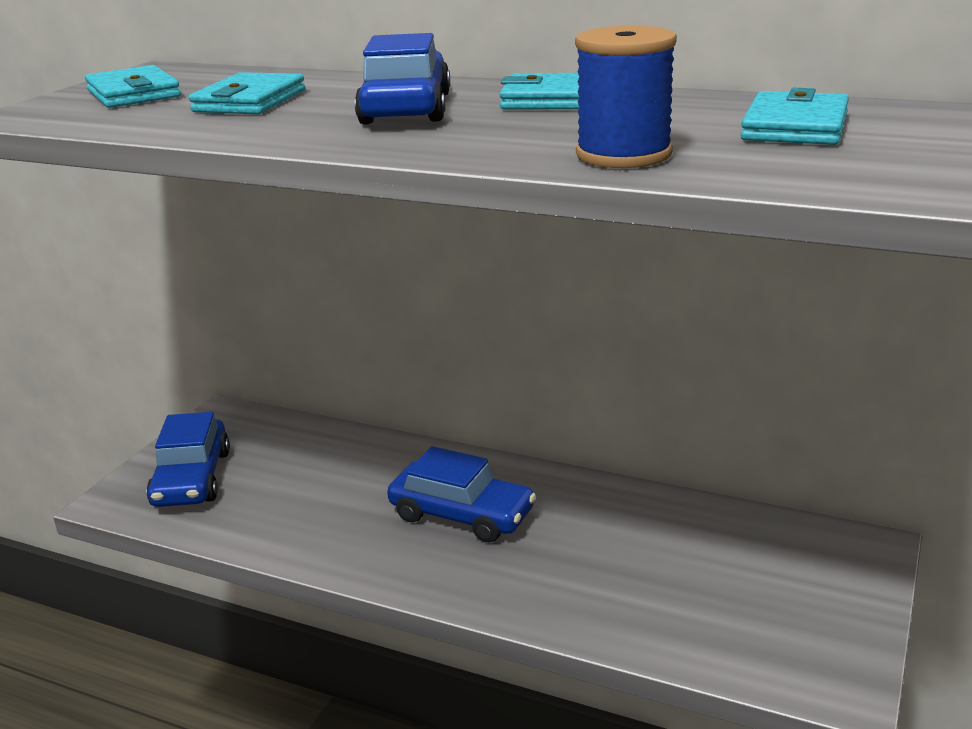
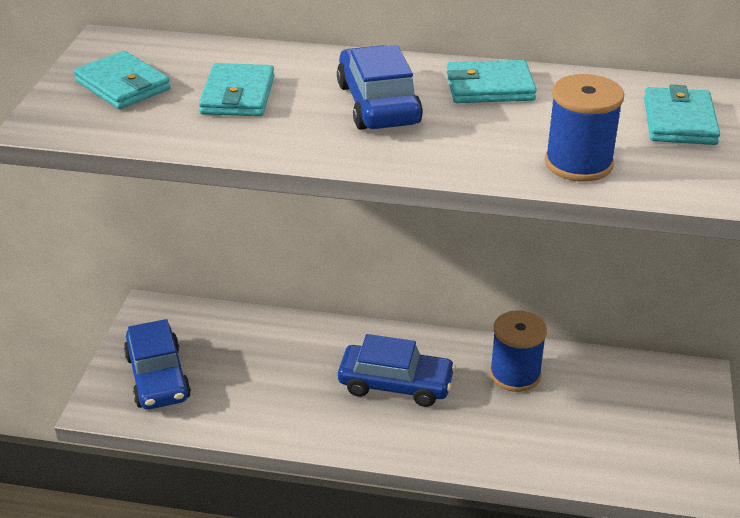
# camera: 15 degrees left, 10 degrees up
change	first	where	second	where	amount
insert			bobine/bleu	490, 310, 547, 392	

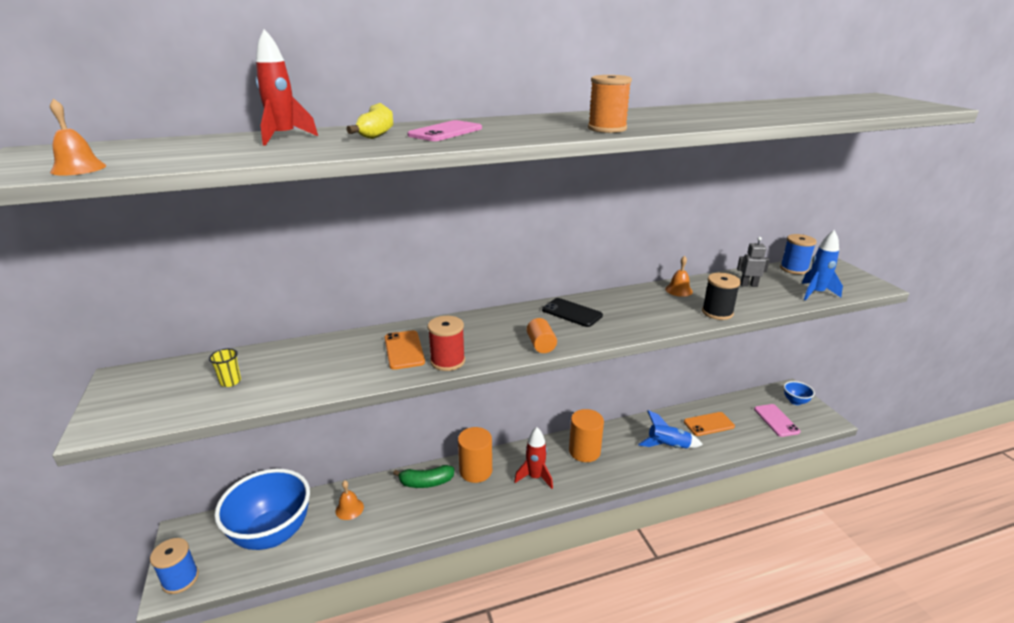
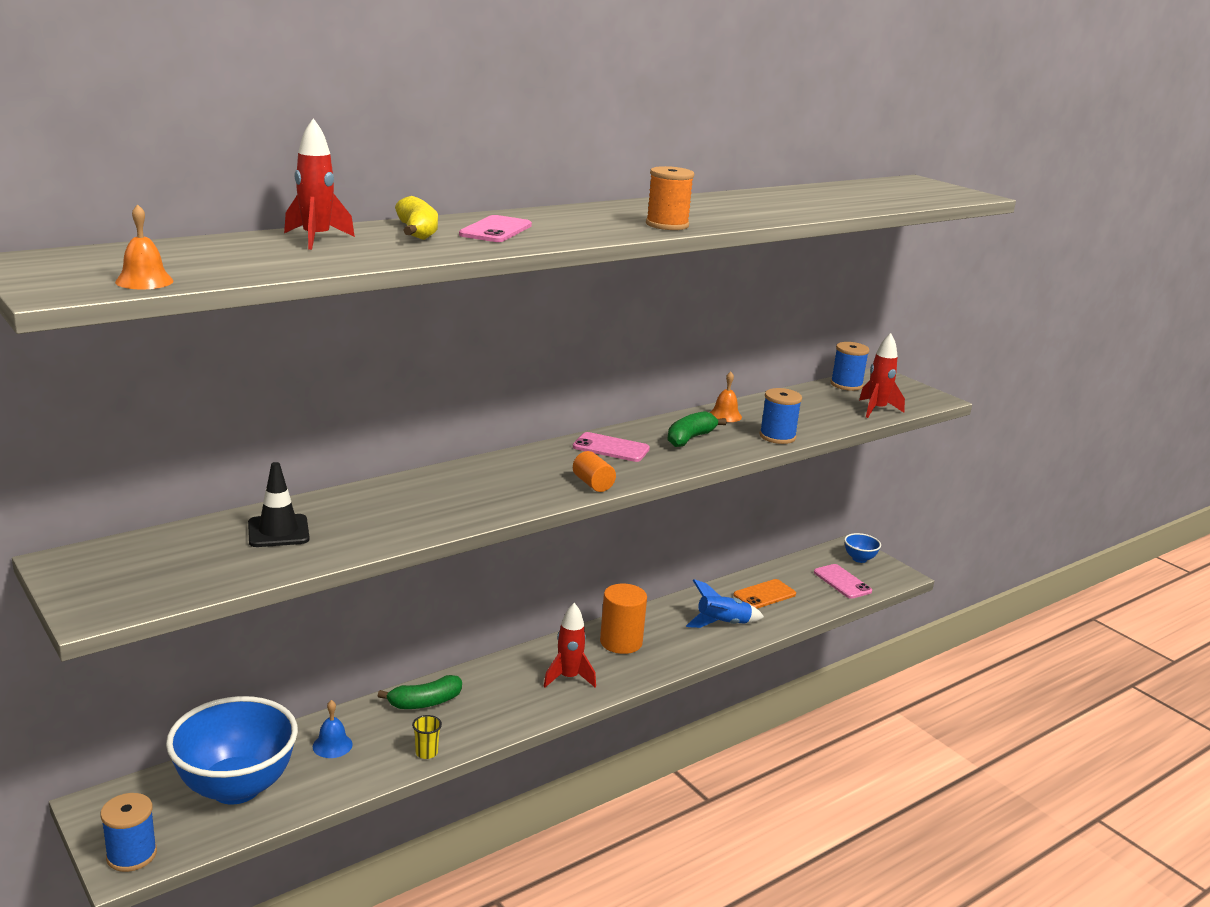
# camera: 20 degrees left, 5 degrees down
change	first	where	second	where	amount
move	gobelet/jaune	209, 348, 241, 387		412, 715, 442, 759	
recolor	cloche/orange	336, 480, 364, 520	cloche/bleu	313, 700, 353, 758	
delete	téléphone/orange	385, 330, 425, 370			
delete	bobine/rouge	428, 316, 465, 371			
delete	cylindre/orange	458, 427, 492, 483			
recolor	téléphone/noir	542, 298, 603, 327	téléphone/rose	573, 432, 650, 462	
recolor	bobine/noir	702, 273, 741, 320	bobine/bleu	759, 388, 802, 444	
delete	robot/gris	737, 237, 770, 287			
recolor	fusée/bleu	802, 230, 843, 301	fusée/rouge	859, 333, 905, 418	
insert			cône de chantier/noir	248, 462, 310, 547	
insert			banane/vert	667, 411, 727, 447	

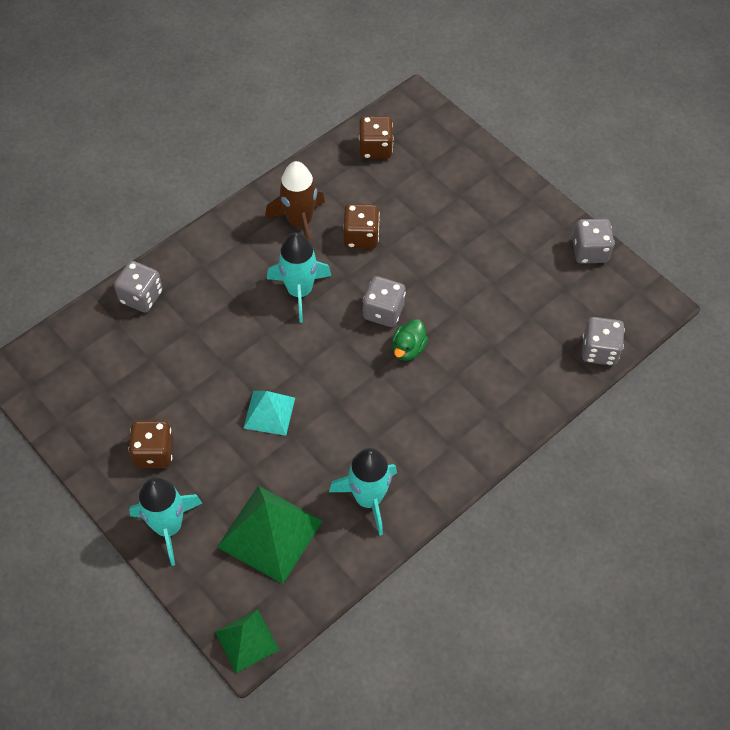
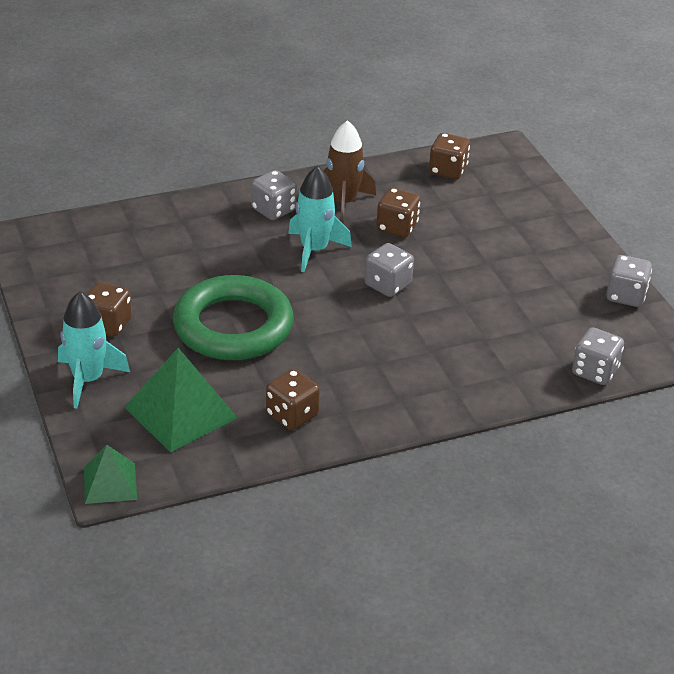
# camera: 20 degrees right, 20 degrees down
change	first	where	second	where	amount
move	dé/gris	114, 261, 163, 312		251, 170, 297, 220	
replace	pyramide/turquoise	244, 391, 295, 436	anneau/vert	173, 275, 294, 360	
replace	fusée/turquoise	329, 448, 397, 536	dé/marron	266, 369, 320, 430	
delete	canard/vert	392, 319, 428, 361			

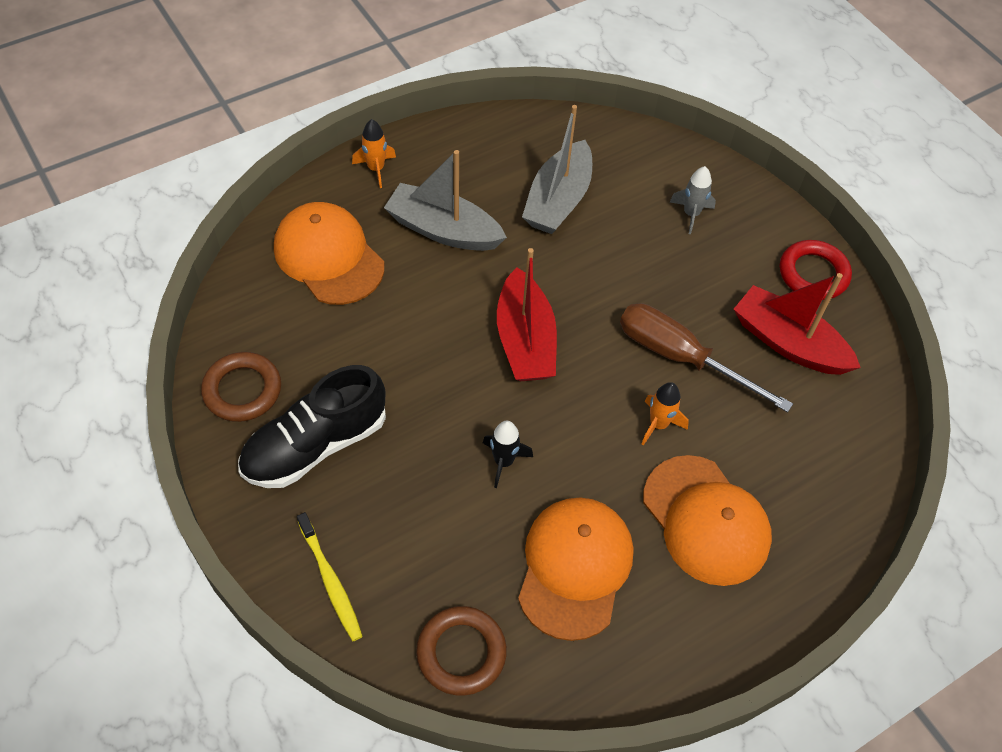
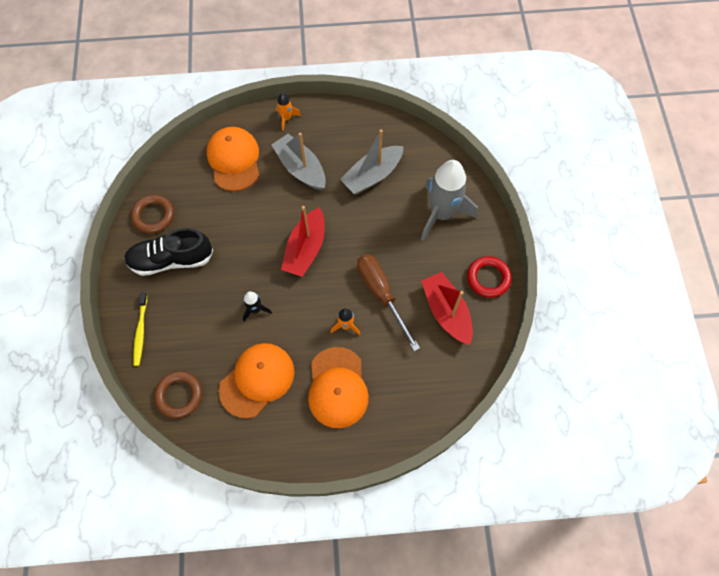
# camera: 30 degrees right, 10 degrees up
change	first	where	second	where	amount
resize	fusée/gris	670, 166, 716, 234		421, 160, 478, 241	x2.26

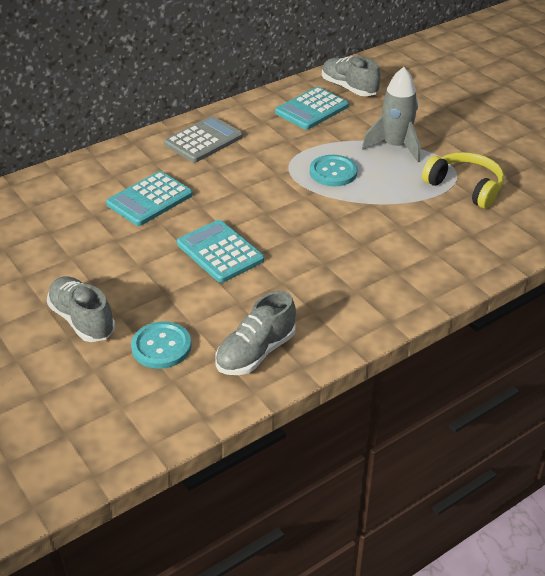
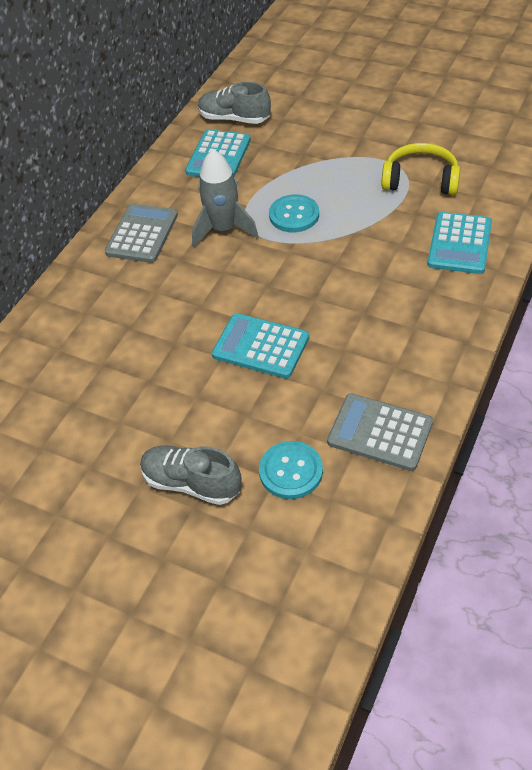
# camera: 25 degrees left, 10 degrees up
change	first	where	second	where	amount
move	calculatrice/turquoise	106, 171, 193, 226		427, 212, 492, 274	
replace	chaussure/gris	215, 291, 296, 375	calculatrice/gris	327, 393, 433, 471	
move	fusée/gris	362, 67, 420, 162		192, 149, 259, 247	

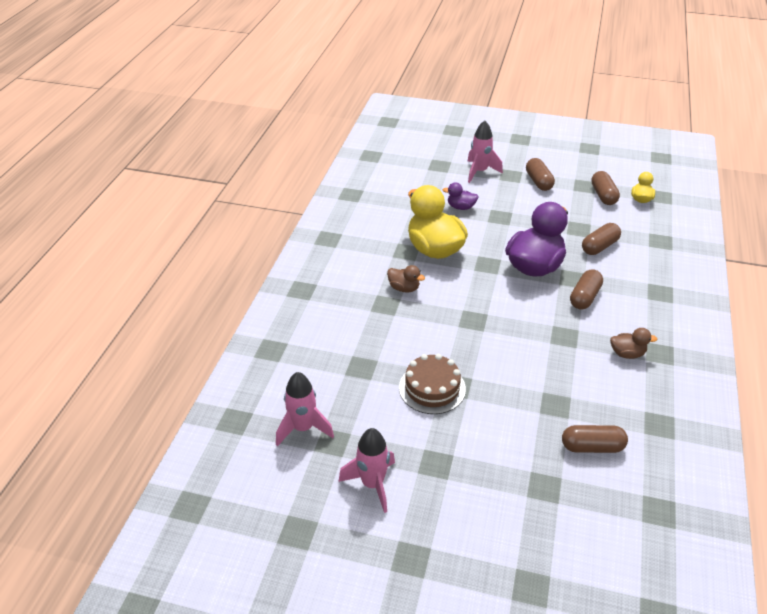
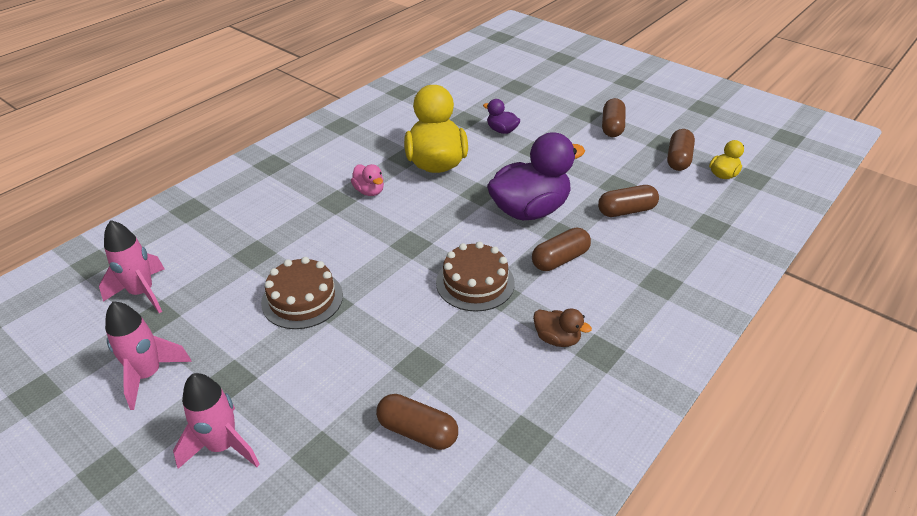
# camera: 25 degrees right, 0 degrees up
change	first	where	second	where	amount
recolor	canard/marron	387, 265, 425, 293	canard/rose	351, 164, 384, 196	
move	fusée/rose	467, 121, 503, 183		173, 373, 260, 469	
insert			gâteau/marron	436, 242, 515, 312	

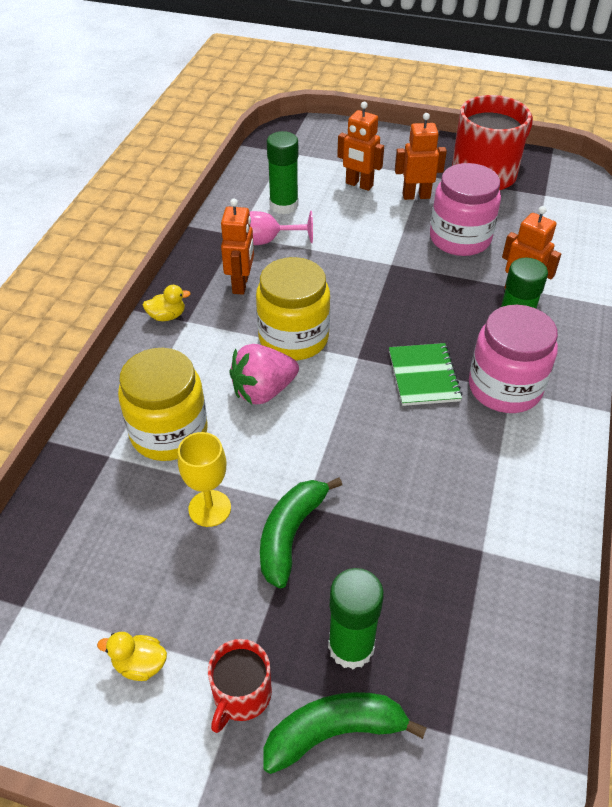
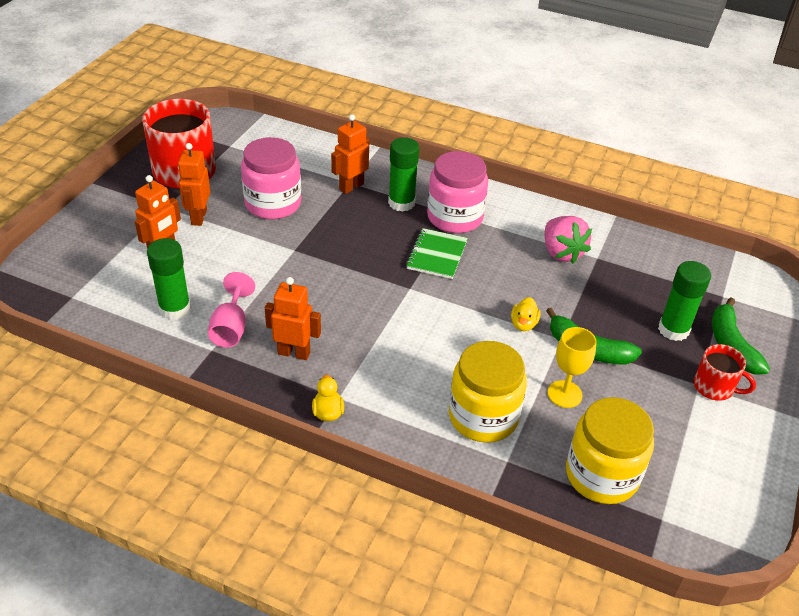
# camera: 85 degrees left, 5 degrees down
change	first	where	second	where	amount
move	canard/jaune	97, 632, 167, 681		511, 297, 541, 331	
move	fraise/rose	229, 344, 299, 404		545, 216, 592, 264	
move	bocal/jaune	256, 257, 330, 360		566, 397, 654, 504	
rotate	carnet/vert	389, 343, 463, 406		406, 228, 468, 279	75 degrees counterclockwise

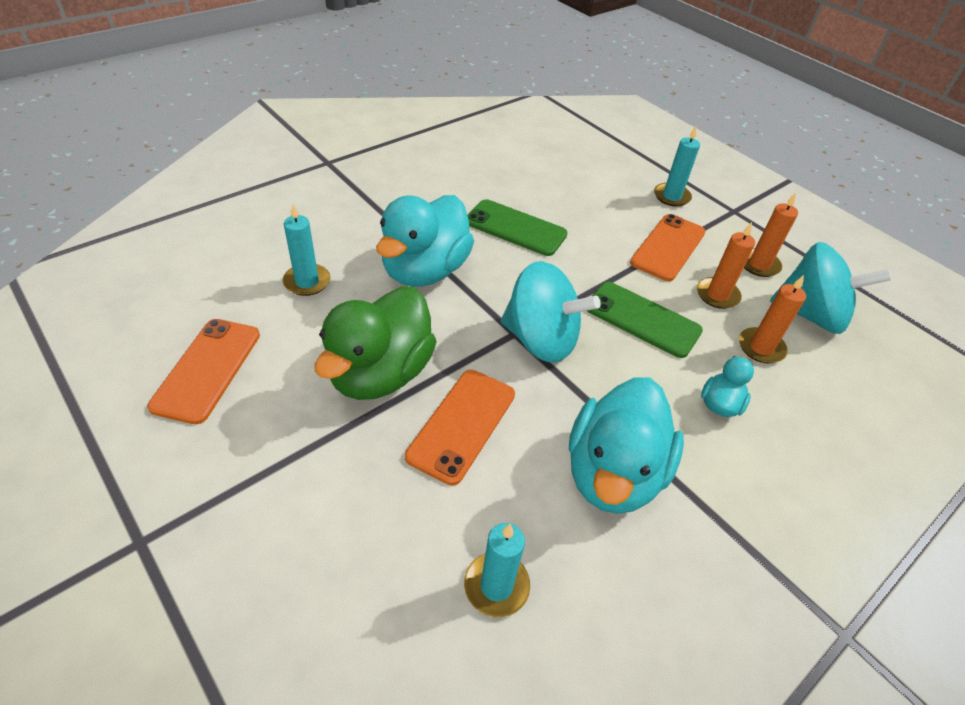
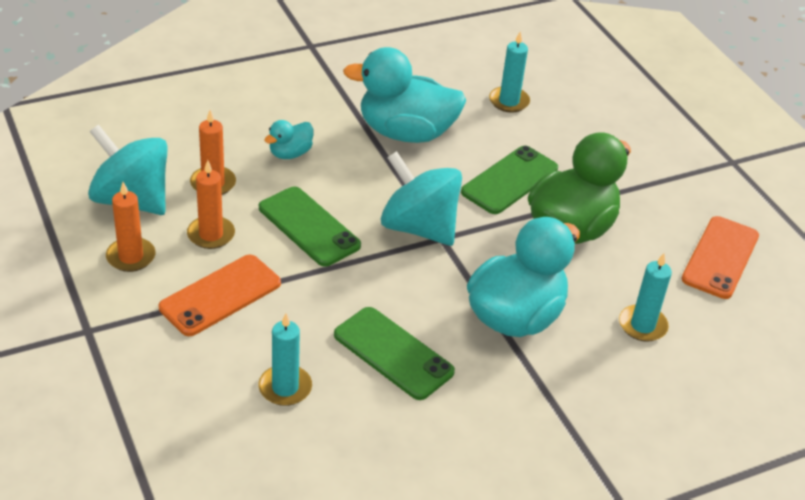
# camera: 165 degrees left, 5 degrees down
change	first	where	second	where	amount
recolor	téléphone/orange	405, 370, 515, 486	téléphone/vert	461, 146, 558, 214	
rotate	canard/turquoise	569, 377, 684, 514		343, 47, 467, 143	120 degrees counterclockwise
move	bougie/turquoise	654, 126, 700, 207		259, 313, 312, 406	

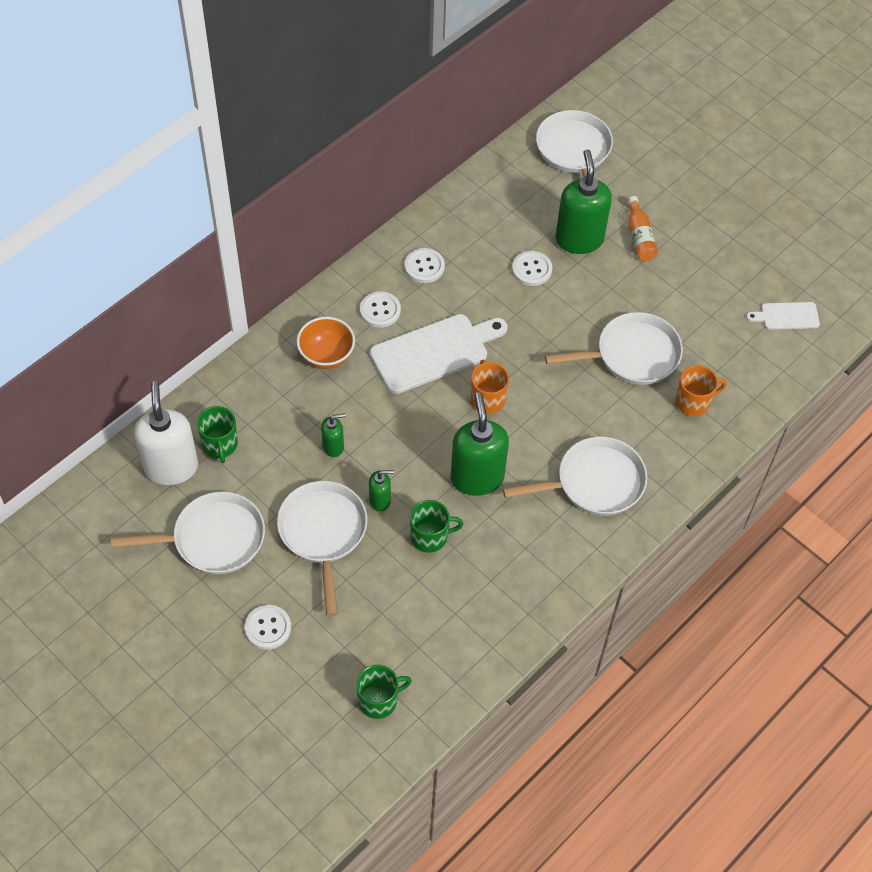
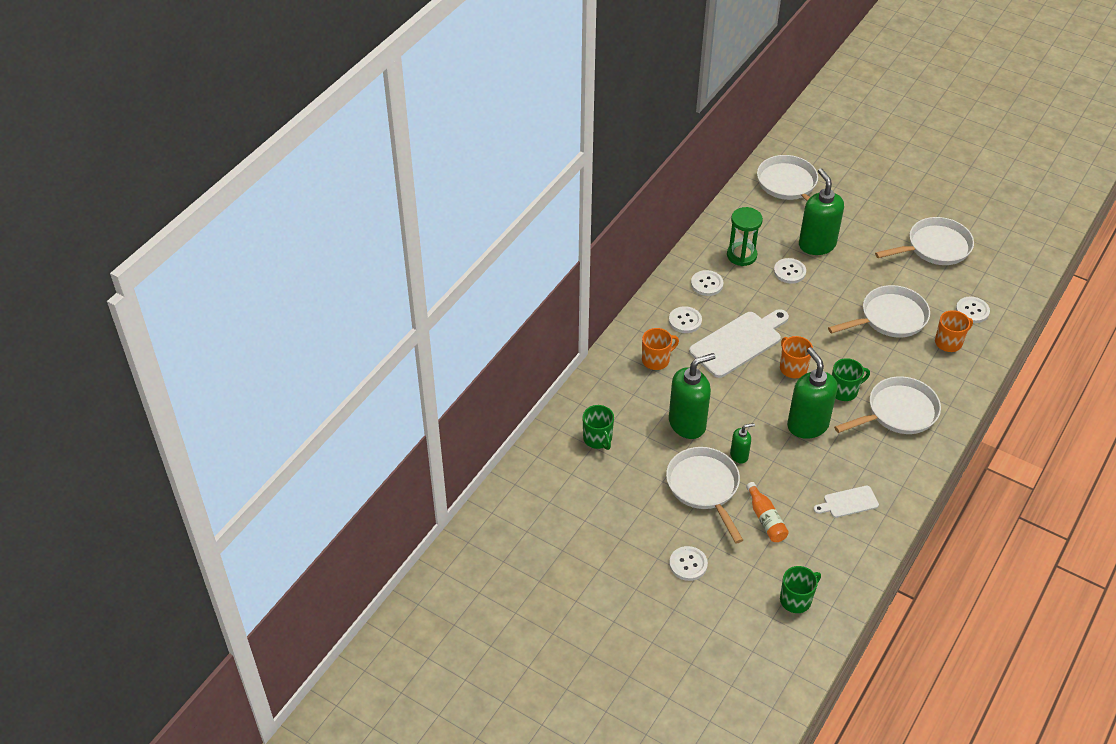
# camera: 10 degrees left, 10 degrees down
change	first	where	second	where	amount
move	poêle/blanc	111, 492, 265, 574		875, 217, 974, 265	
delete	distributeur de savon/blanc	134, 381, 198, 485			
replace	bol/orange	296, 317, 355, 369	tasse/orange	642, 328, 679, 370	
resize	distributeur de savon/vert	321, 413, 345, 457		669, 353, 716, 439	x2.04
move	tasse/vert	410, 500, 463, 553		832, 358, 870, 401	
move	bouteille/orange	628, 196, 658, 261		746, 482, 789, 542	
move	planche à découper/blanc	746, 302, 820, 330		814, 486, 879, 518	
insert			sablier/vert	727, 207, 763, 266	
insert			bouton/blanc	956, 297, 990, 323	

